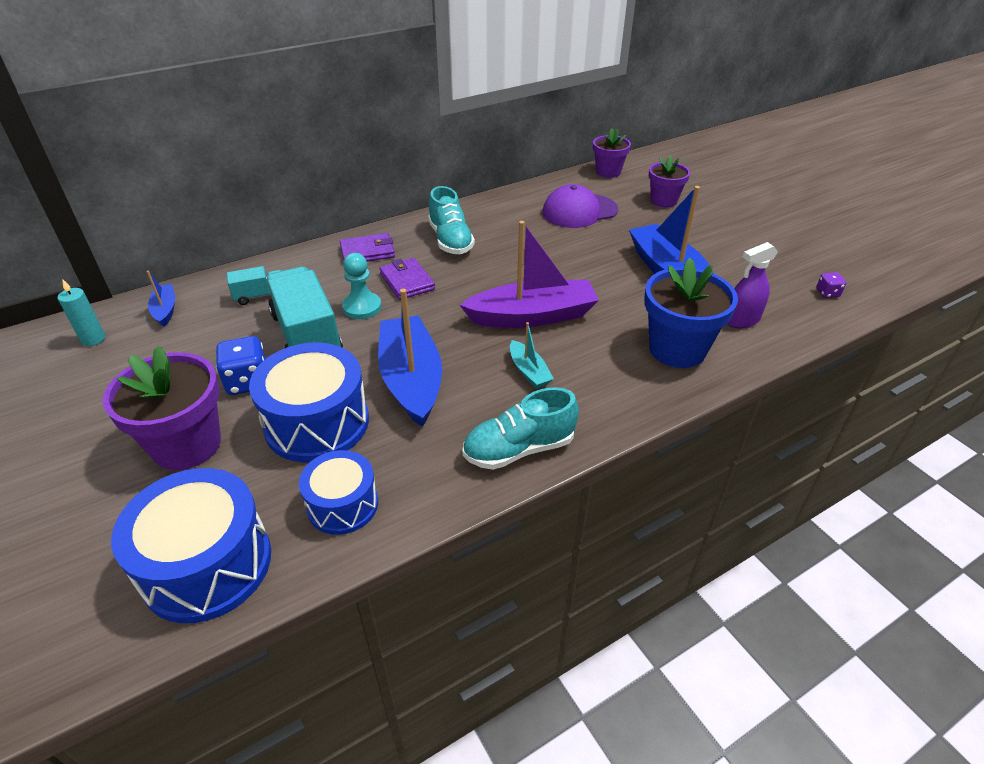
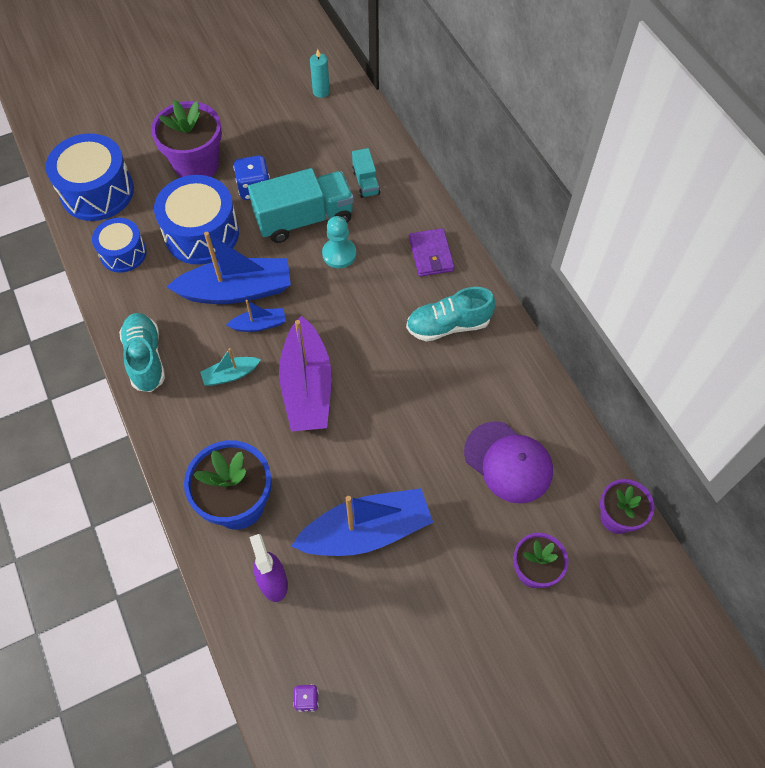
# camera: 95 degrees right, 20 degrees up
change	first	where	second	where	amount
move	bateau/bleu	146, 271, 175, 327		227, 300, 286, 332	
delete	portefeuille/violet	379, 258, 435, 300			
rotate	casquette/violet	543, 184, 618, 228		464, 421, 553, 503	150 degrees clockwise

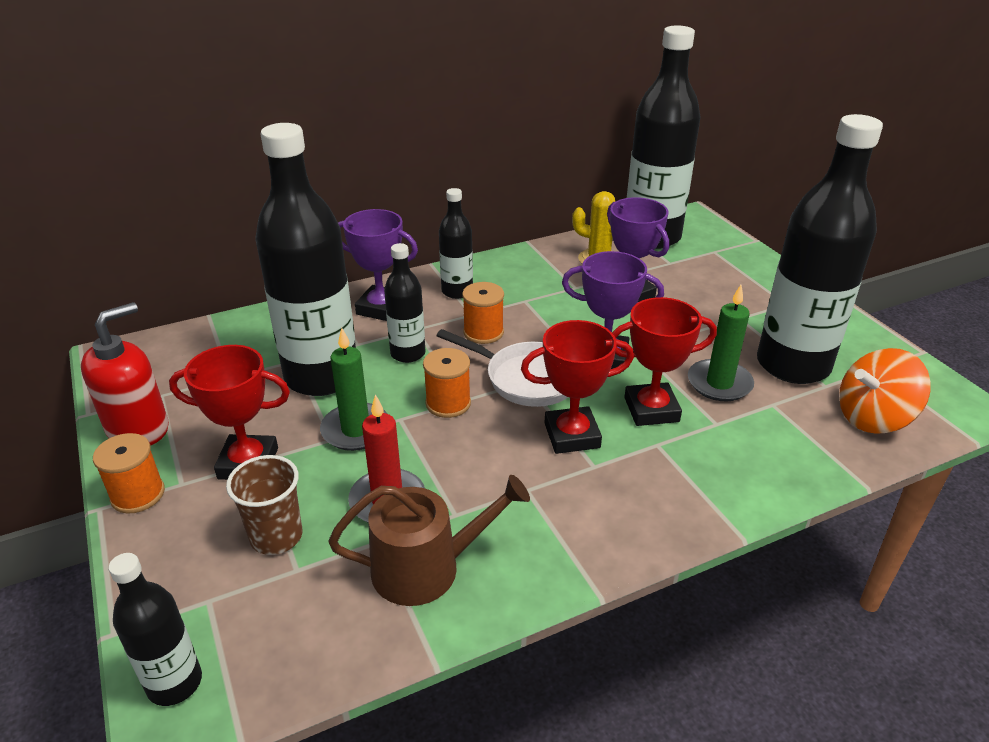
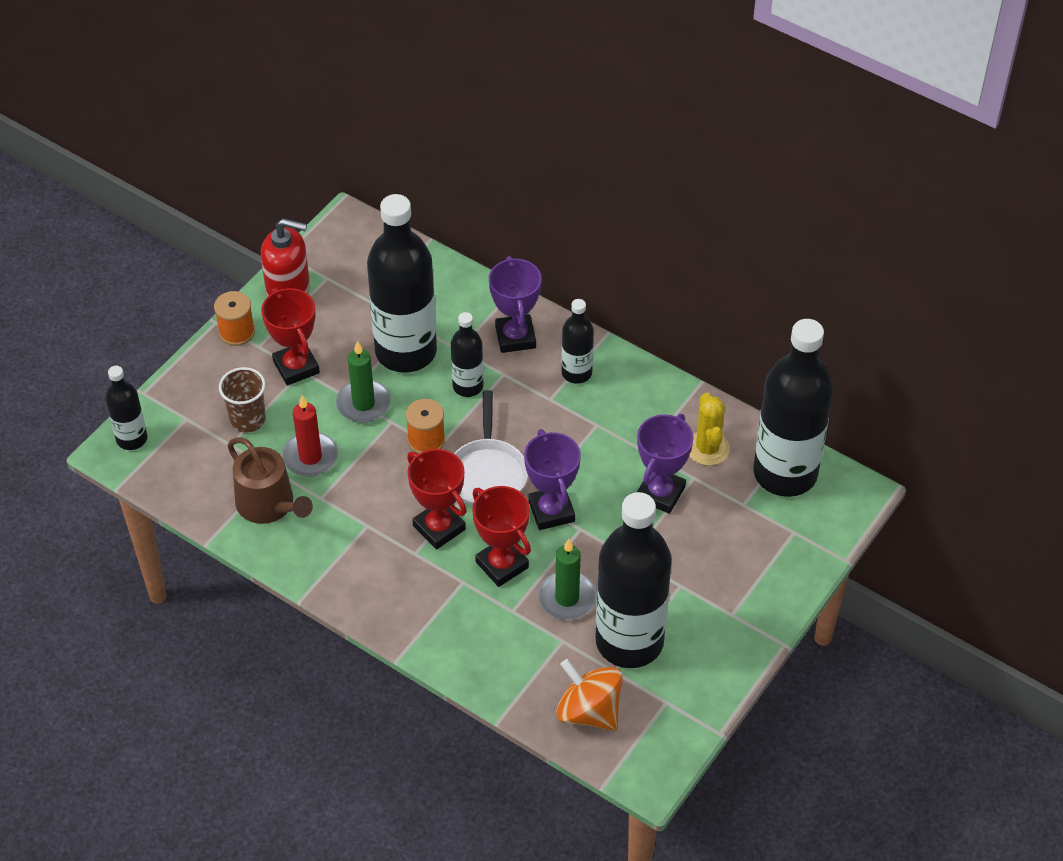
# camera: 60 degrees right, 15 degrees up
change	first	where	second	where	amount
delete	bobine/orange	462, 282, 504, 344			

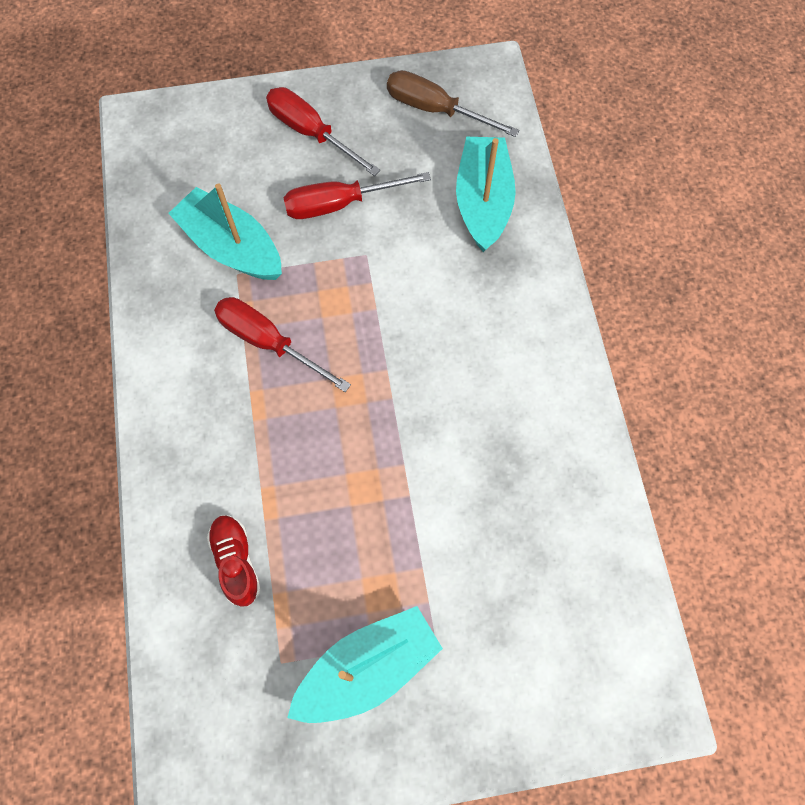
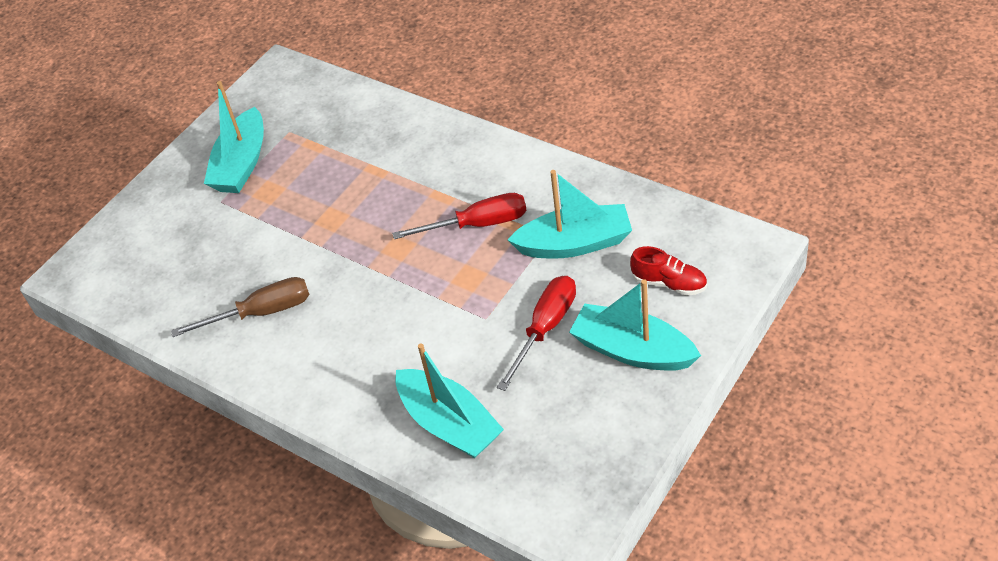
# camera: 140 degrees right, 20 degrees down
change	first	where	second	where	amount
move	chaussure/rouge	207, 515, 261, 607		630, 246, 707, 296	
replace	tournevis/rouge	266, 87, 380, 176	bateau/turquoise	569, 279, 701, 371	
move	tournevis/marron	387, 70, 519, 137		171, 277, 310, 337	

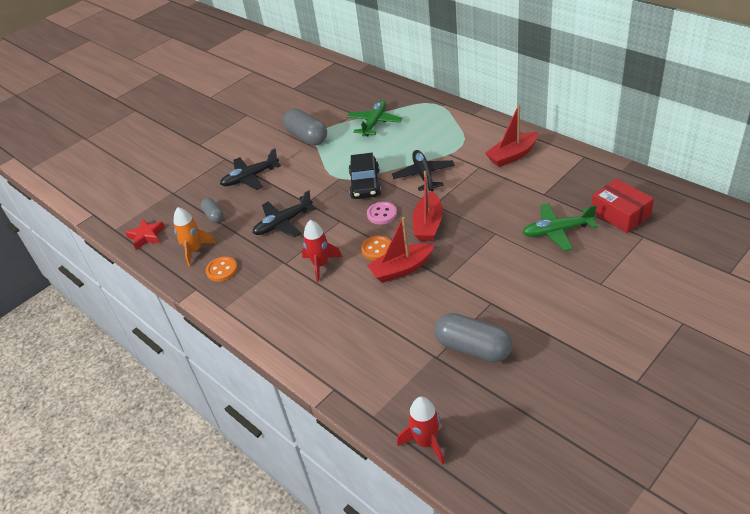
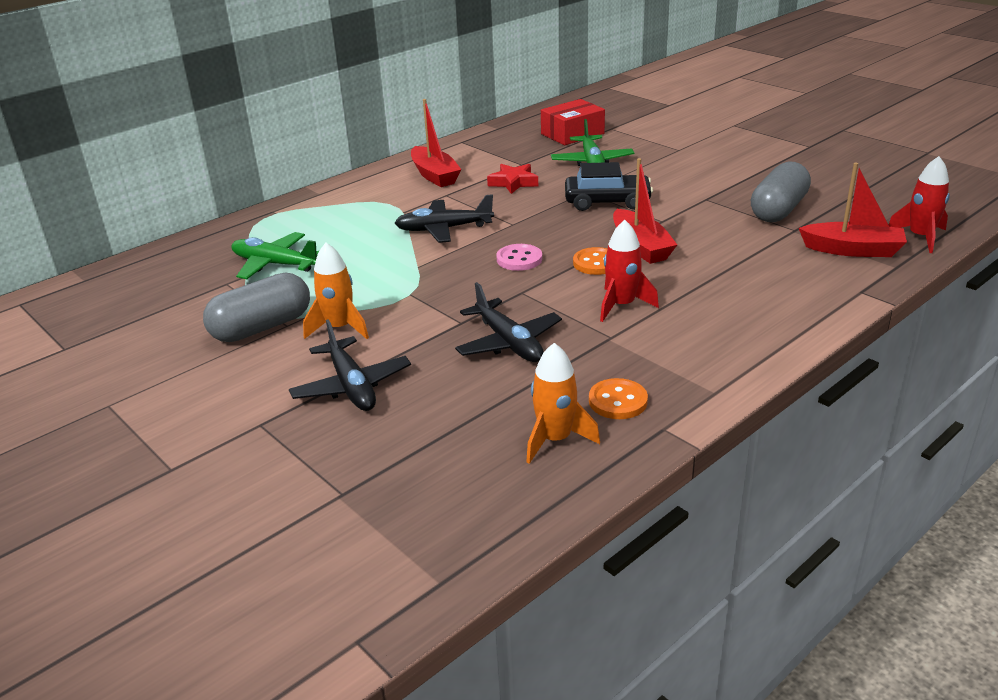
# camera: 90 degrees left, 10 degrees down
change	first	where	second	where	amount
move	étoile/rouge	125, 219, 165, 250		487, 164, 538, 194	
delete	gélule/gris	201, 198, 223, 223			
move	voiture/noir	349, 153, 381, 199		565, 162, 653, 211	
move	bateau/rouge	412, 171, 443, 241		799, 163, 907, 257	
insert			fusée/orange	303, 243, 369, 339	

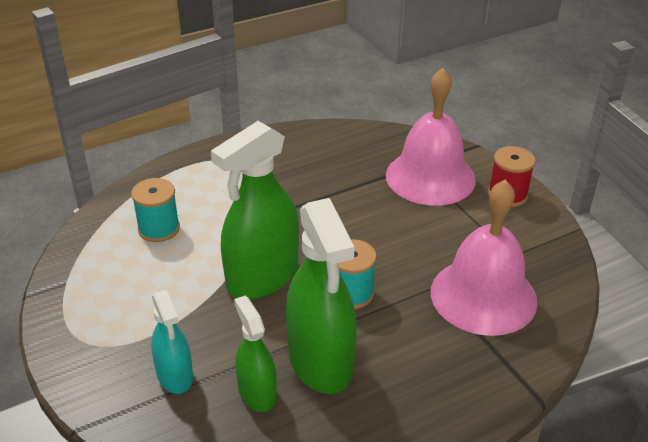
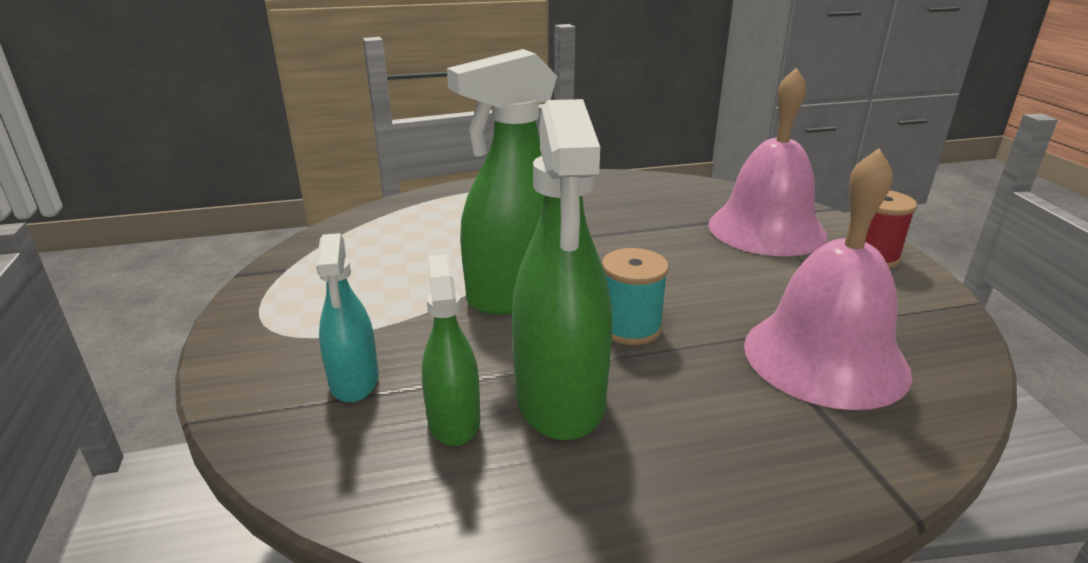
# camera: 15 degrees right, 10 degrees down
change	first	where	second	where	amount
delete	bobine/turquoise	131, 178, 180, 242			

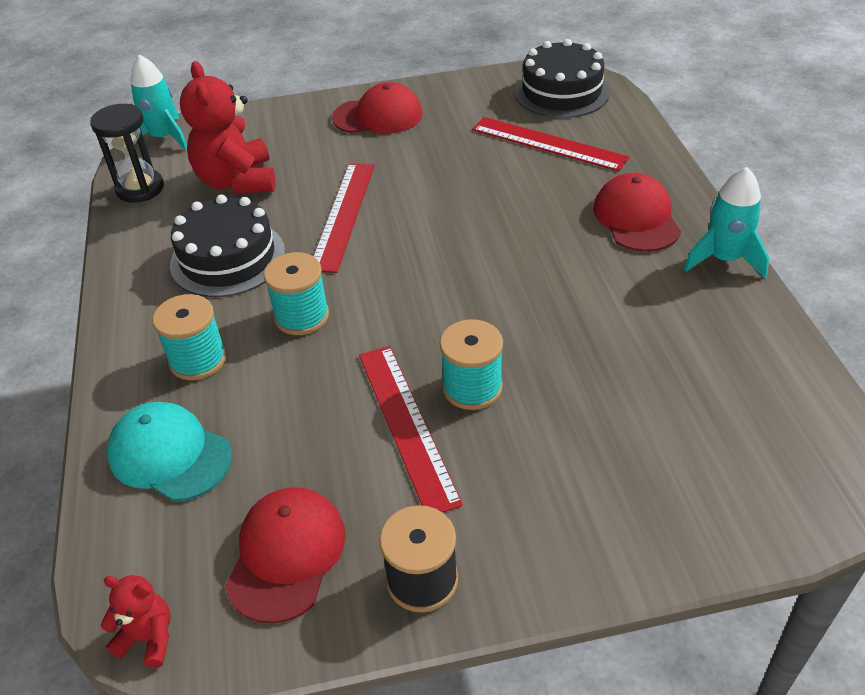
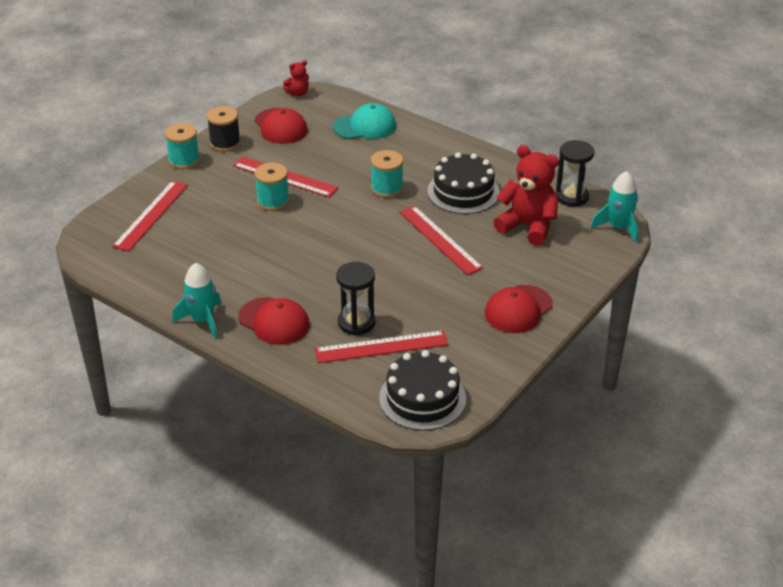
# camera: 135 degrees right, 5 degrees down
change	first	where	second	where	amount
move	bobine/turquoise	153, 294, 227, 380		165, 123, 200, 169	
insert			règle/rouge	112, 181, 188, 252	
insert			sablier/noir	336, 262, 375, 335	

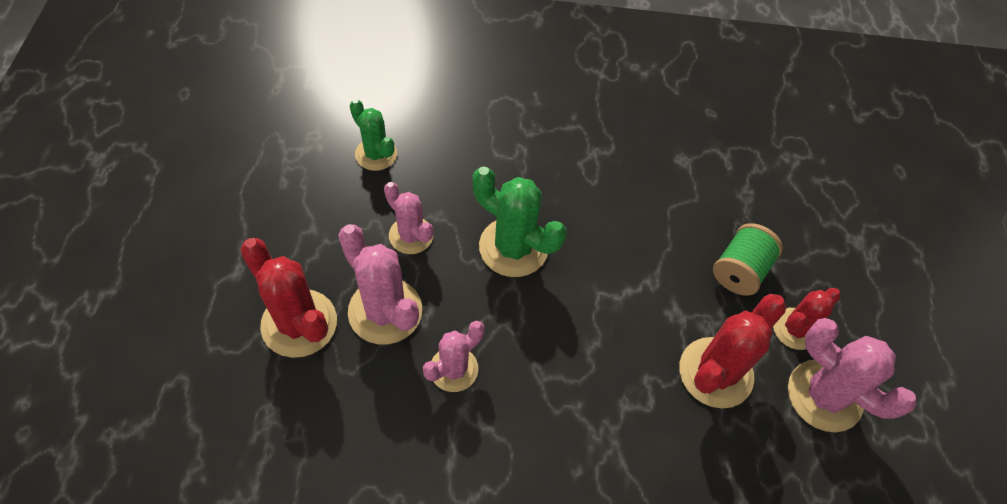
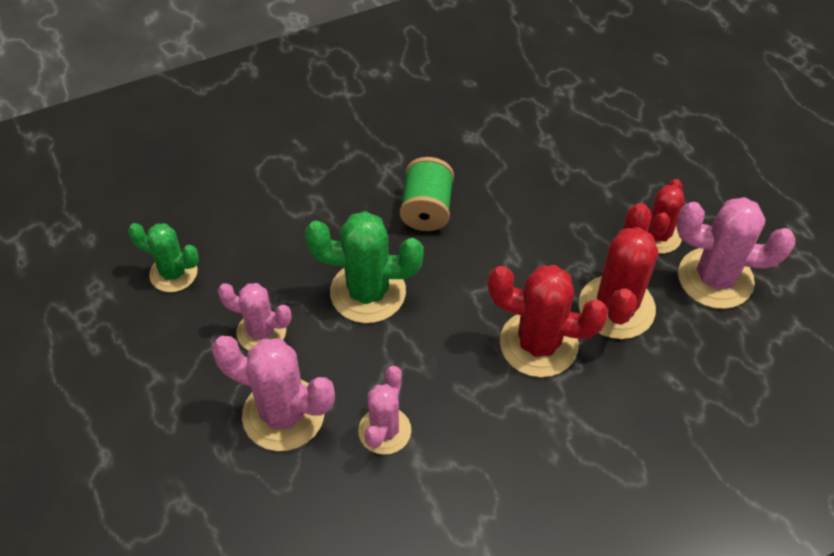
# camera: 25 degrees left, 5 degrees down
change	first	where	second	where	amount
move	cactus/rouge	240, 238, 337, 358		488, 265, 608, 377	
move	bobine/vert	713, 223, 783, 296		400, 157, 454, 231	

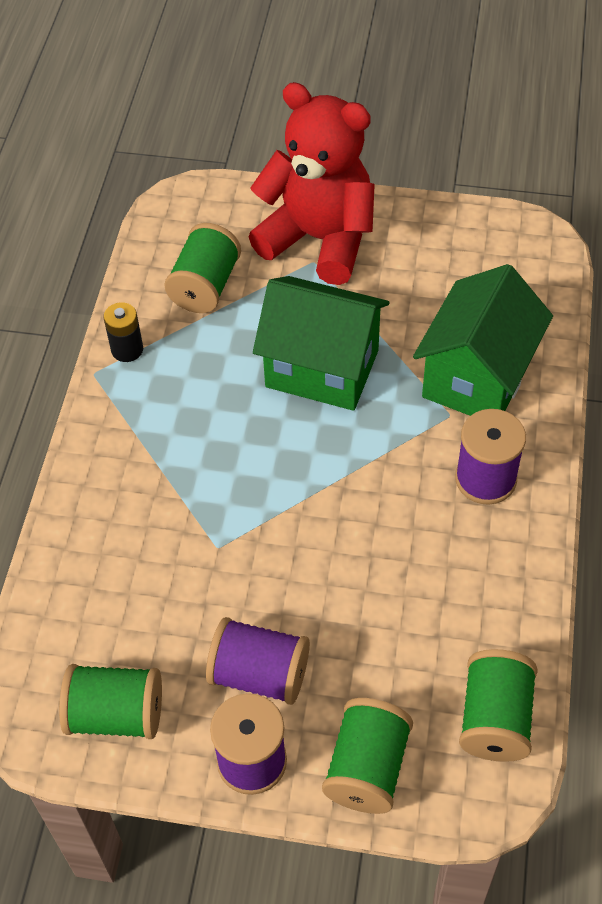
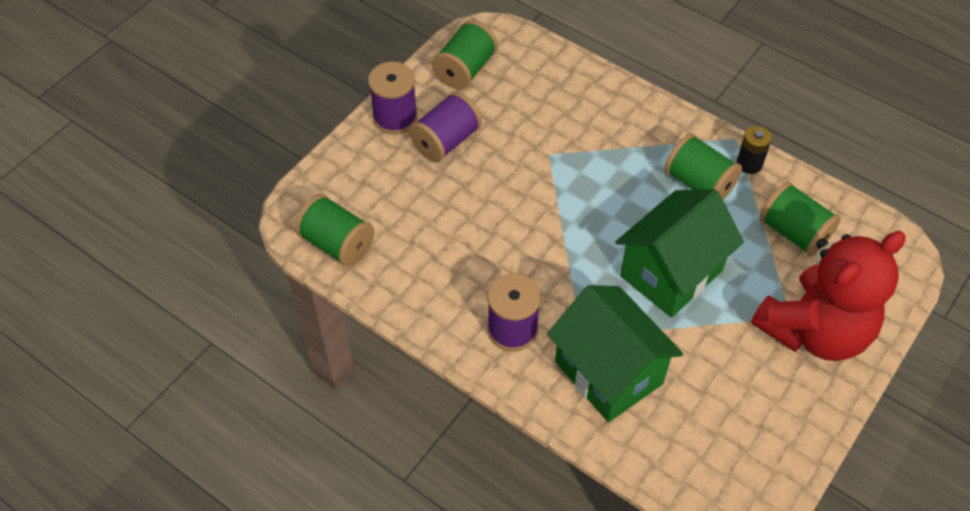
# camera: 115 degrees right, 0 degrees up
change	first	where	second	where	amount
move	bobine/vert	322, 698, 413, 814		664, 133, 742, 200	

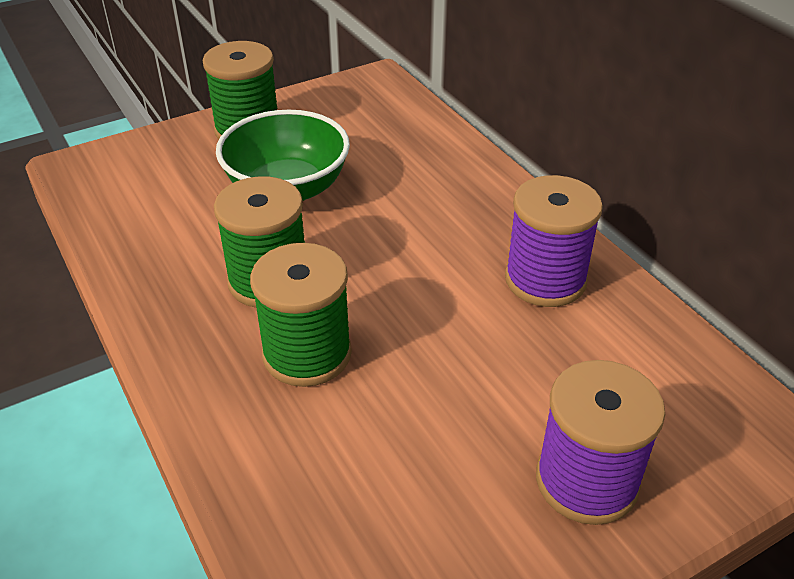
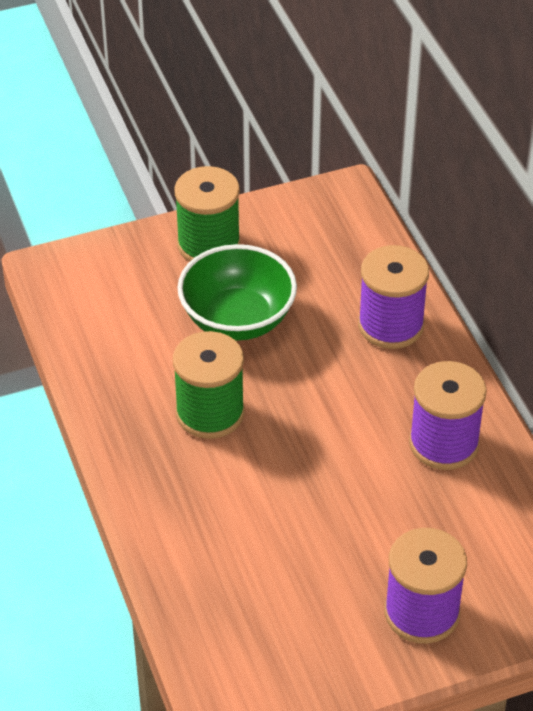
# camera: 10 degrees right, 5 degrees up
change	first	where	second	where	amount
delete	bobine/vert	250, 243, 352, 387			
insert			bobine/violet	358, 245, 429, 349	

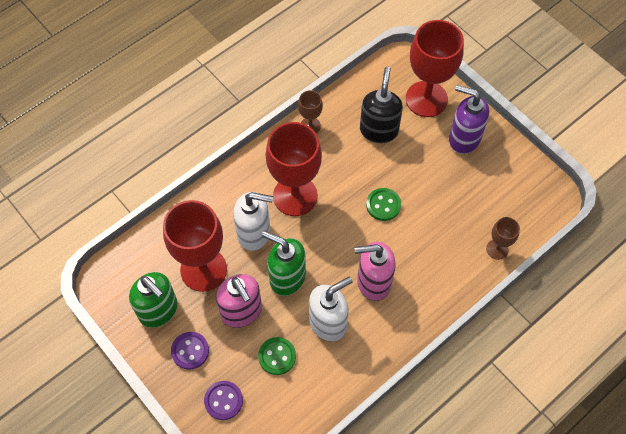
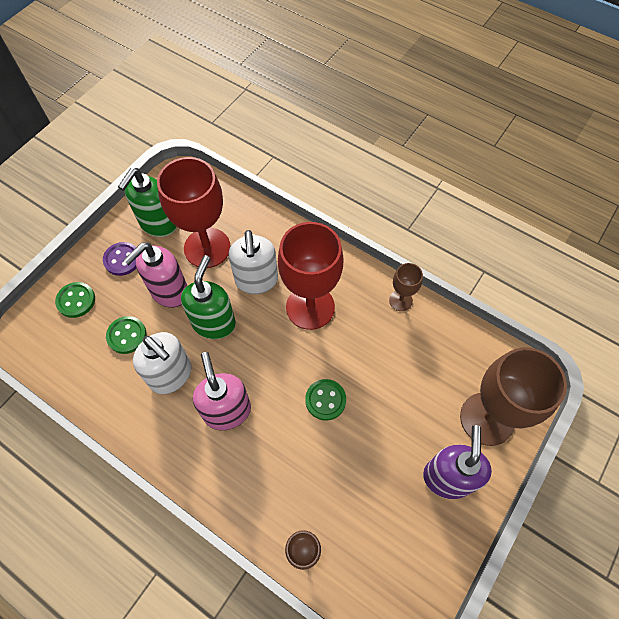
# camera: 75 degrees right, 0 degrees up
change	first	where	second	where	amount
recolor	bouton/violet	204, 381, 243, 420	bouton/vert	55, 282, 95, 318	
delete	distributeur de savon/noir	360, 67, 403, 143			
recolor	verre à pied/rouge	406, 20, 464, 117	verre à pied/marron	460, 347, 567, 446	

